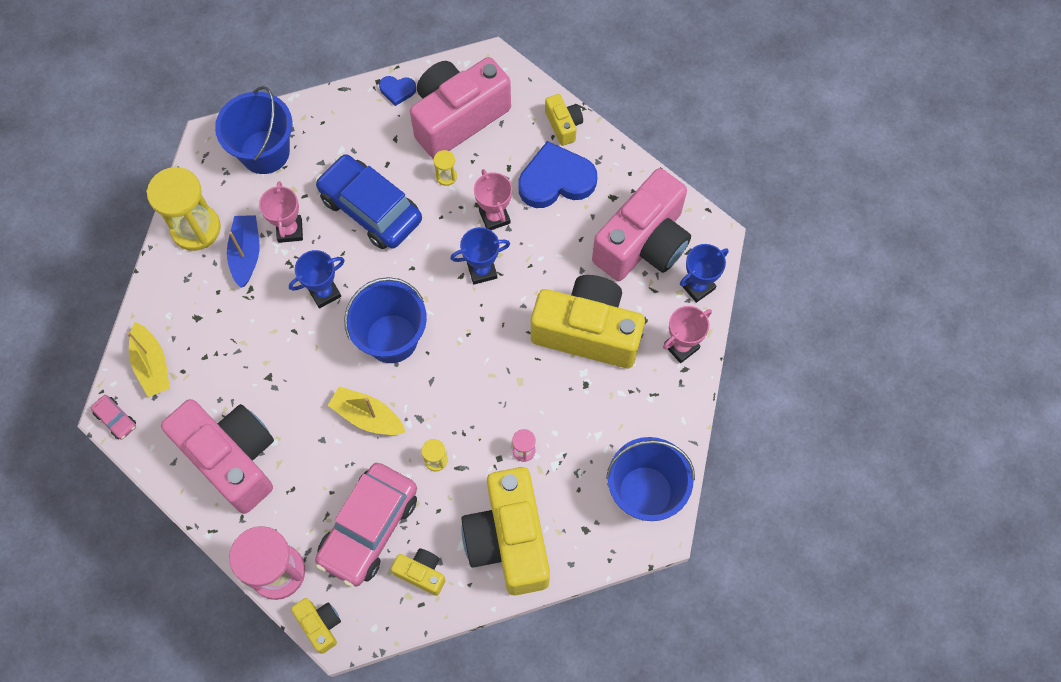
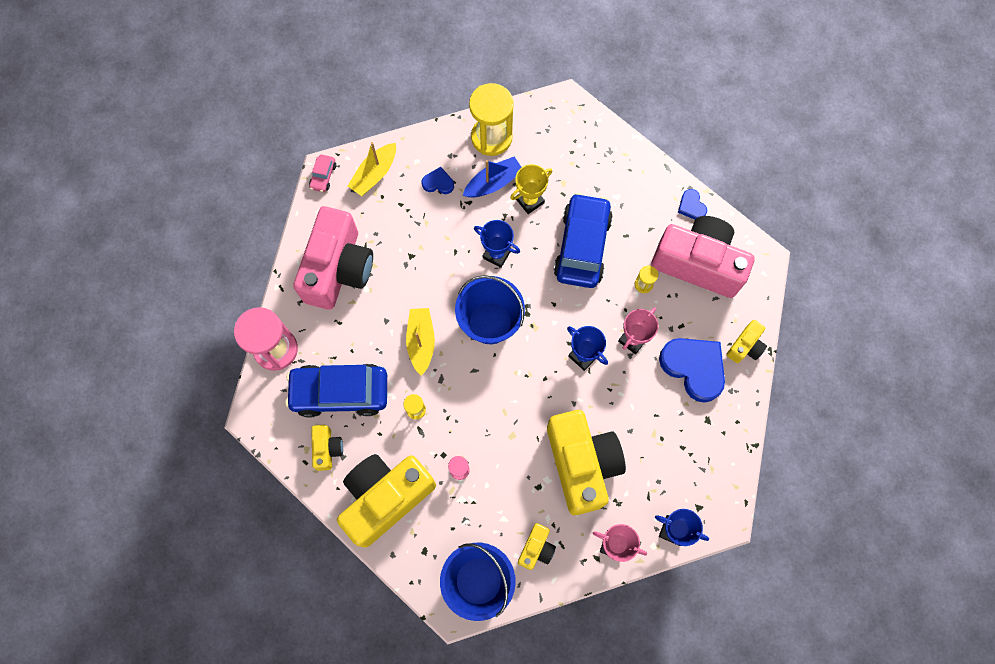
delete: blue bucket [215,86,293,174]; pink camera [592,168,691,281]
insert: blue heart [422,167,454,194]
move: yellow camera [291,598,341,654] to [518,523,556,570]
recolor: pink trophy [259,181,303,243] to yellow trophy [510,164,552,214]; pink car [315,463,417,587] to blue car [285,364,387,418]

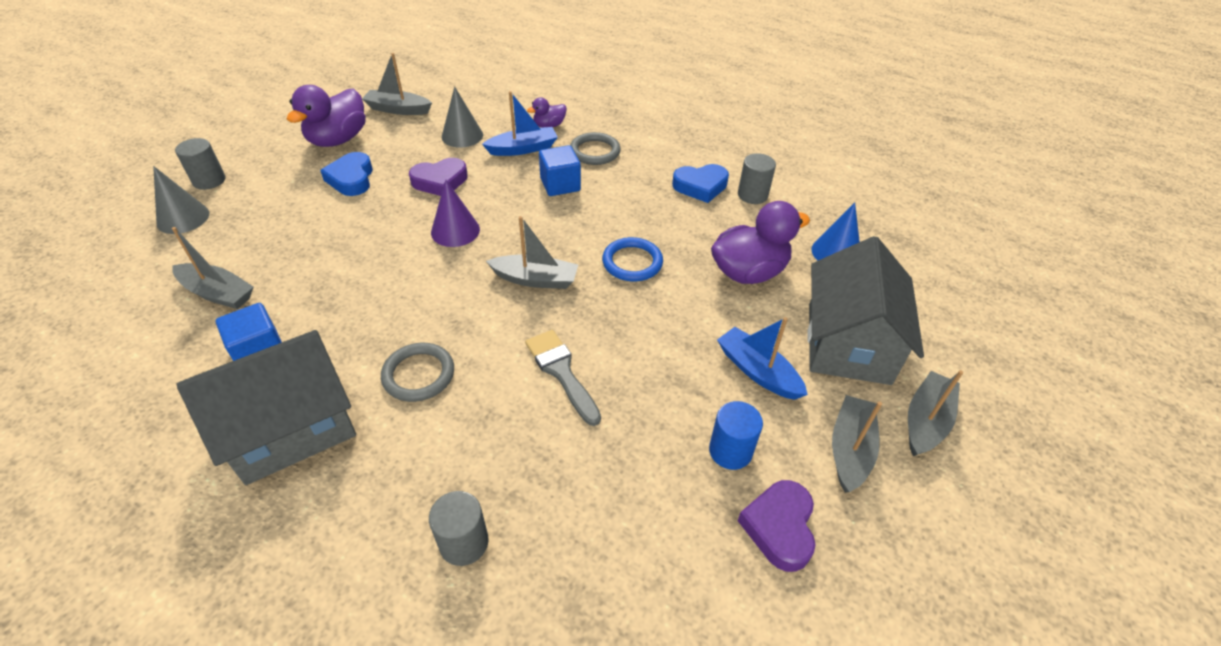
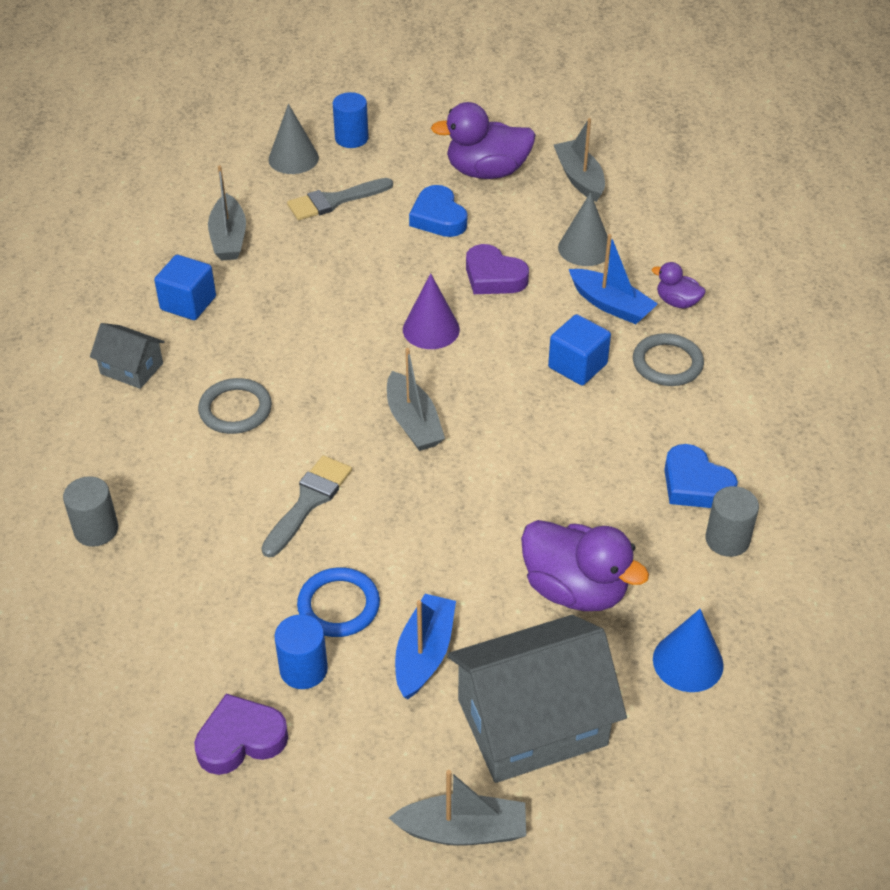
delete: grey boat [832,395,882,493]
insert: grey brush [287,178,393,220]
move: blue ring [602,237,663,281] to [297,567,380,637]
recolor: grey cylinder [175,138,226,190] to blue cylinder [333,92,369,148]
rotate: blue heart [320,152,373,196] = [409,185,467,237] 75 degrees counterclockwise
resize: grey house [176,330,356,485] = [90,323,165,389] x0.50

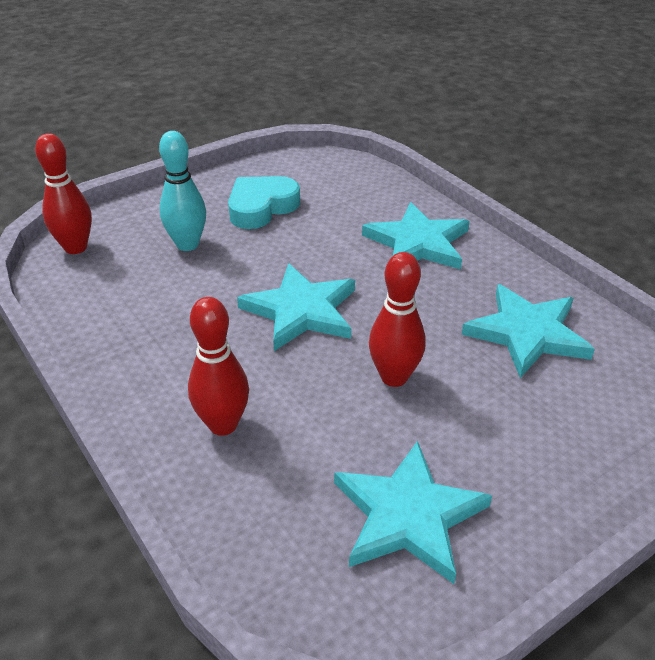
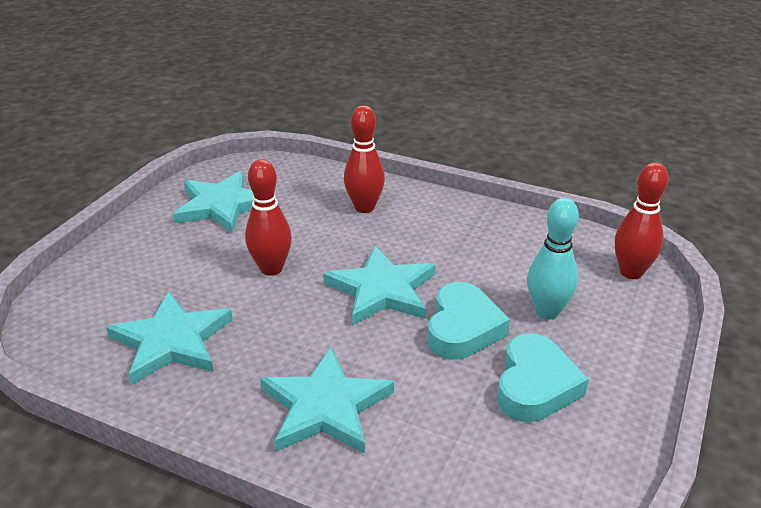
insert: turquoise heart [428,282,510,360]

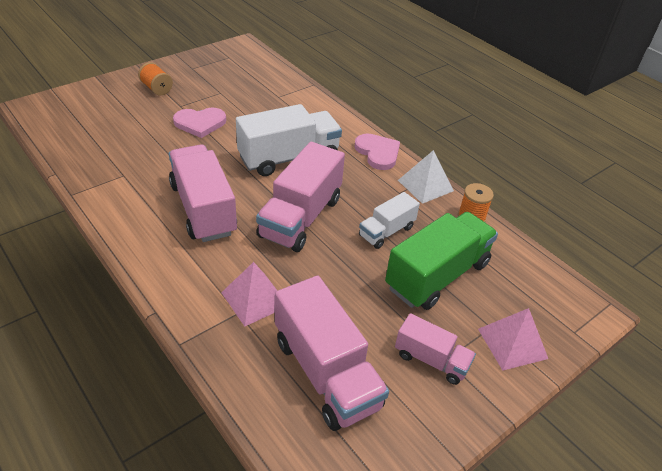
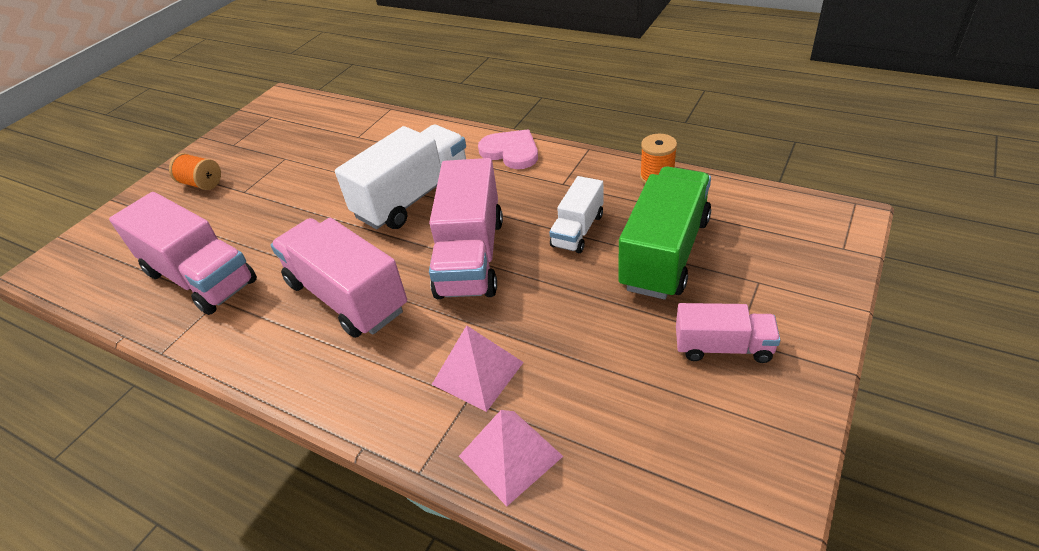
delete: pink heart [173,108,226,138]; white pyramid [398,150,454,204]
move: pink truck [275,276,389,431] to [109,192,257,315]; pink pyramid [478,308,548,371] to [459,410,563,506]

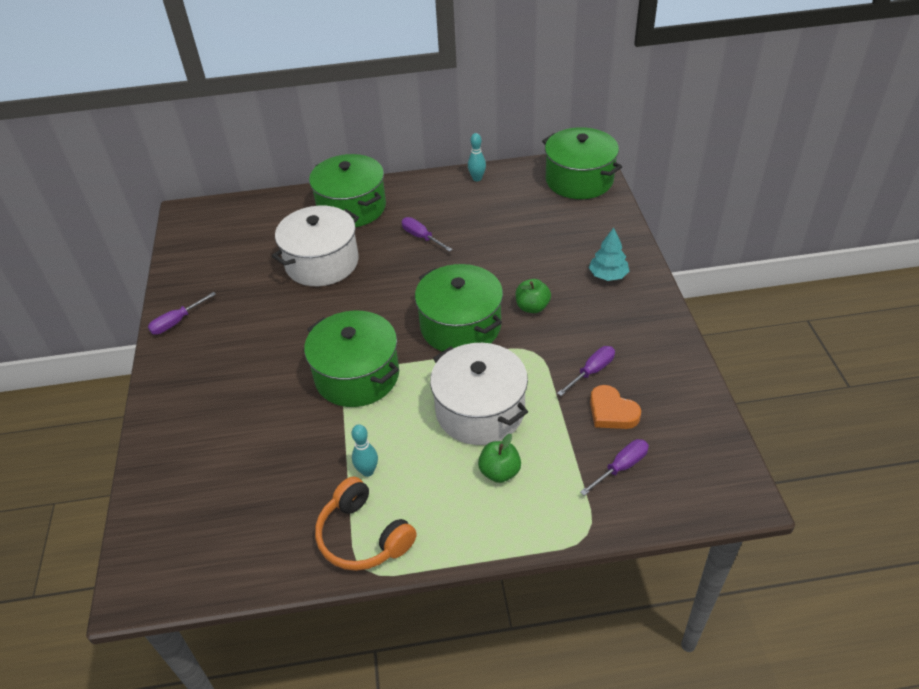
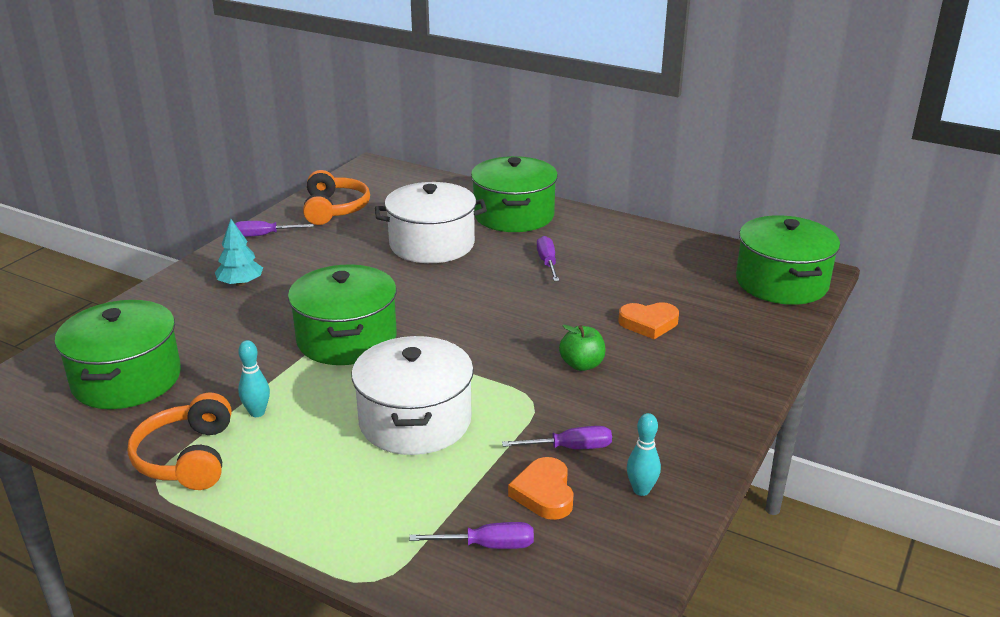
delete: green apple [478,434,521,483]
insert: orange headphones [303,170,370,225]; orange heart [618,302,679,339]
move: turquoise bowling pin [468,133,486,181] to [627,413,661,496]; turquoise tree [589,227,629,281] to [215,219,263,286]; green pot [415,264,503,352] to [55,300,181,409]

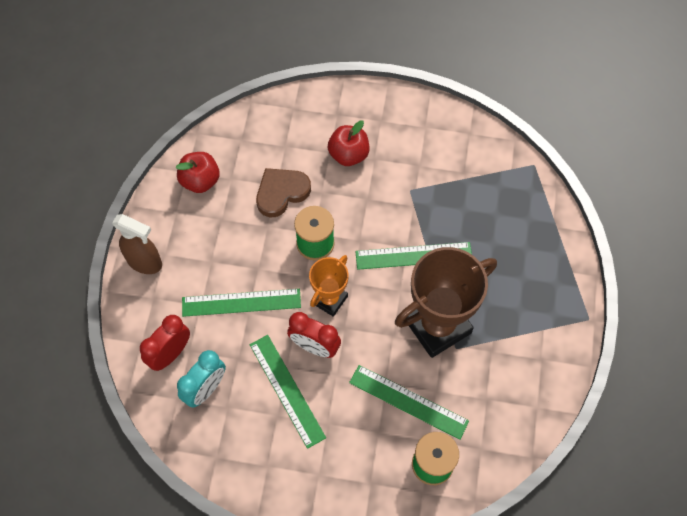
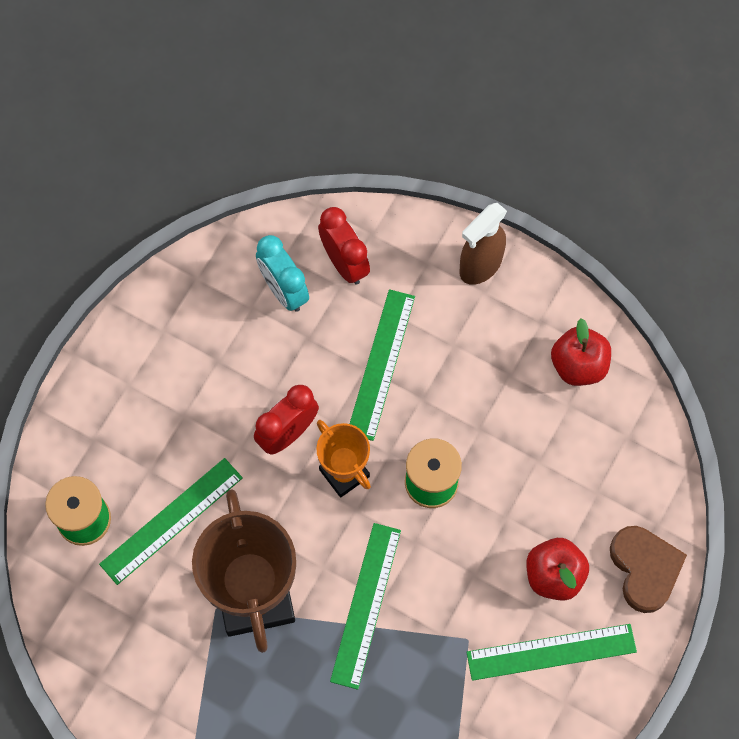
move: brown heart [256,168,311,217] to [610,526,687,613]; green ruler [250,335,326,449] to [466,624,637,681]

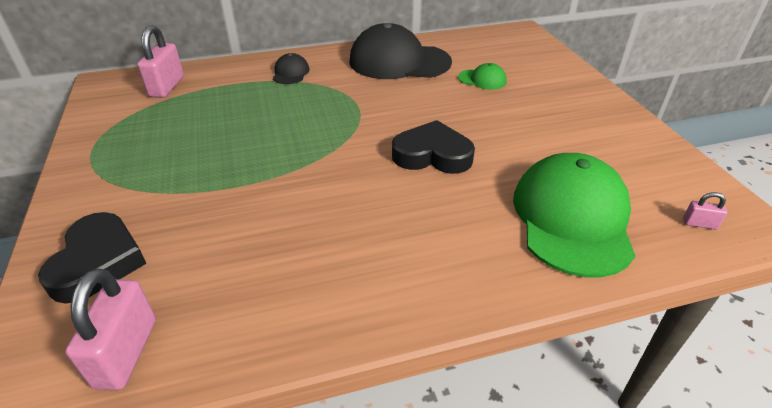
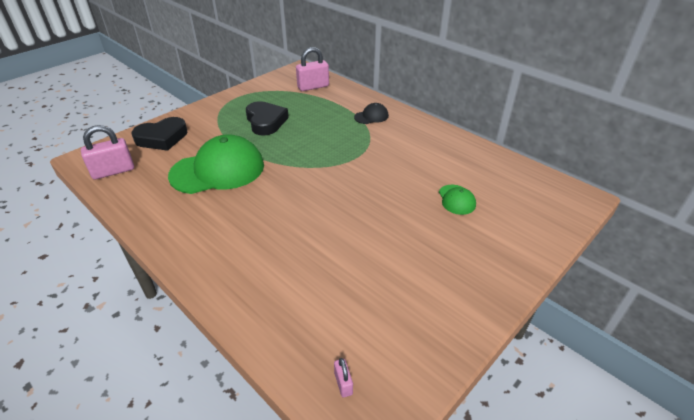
delete: black cap [349,23,452,79]
move: black heart [392,120,475,174] to [246,101,289,136]; green cap [513,153,635,277] to [168,134,264,194]

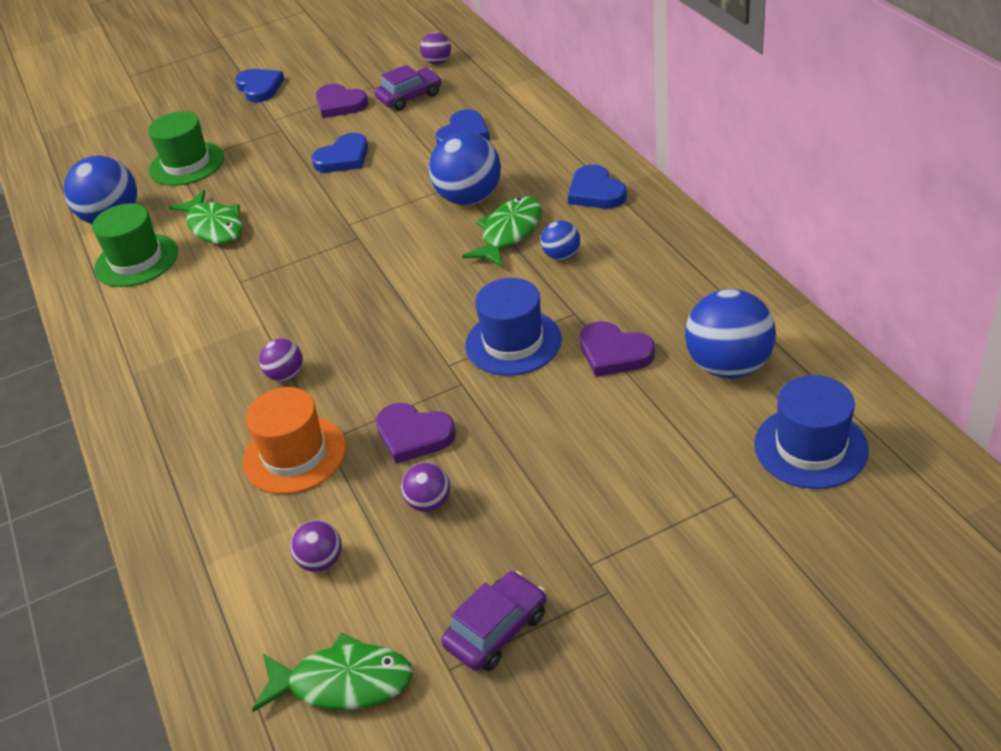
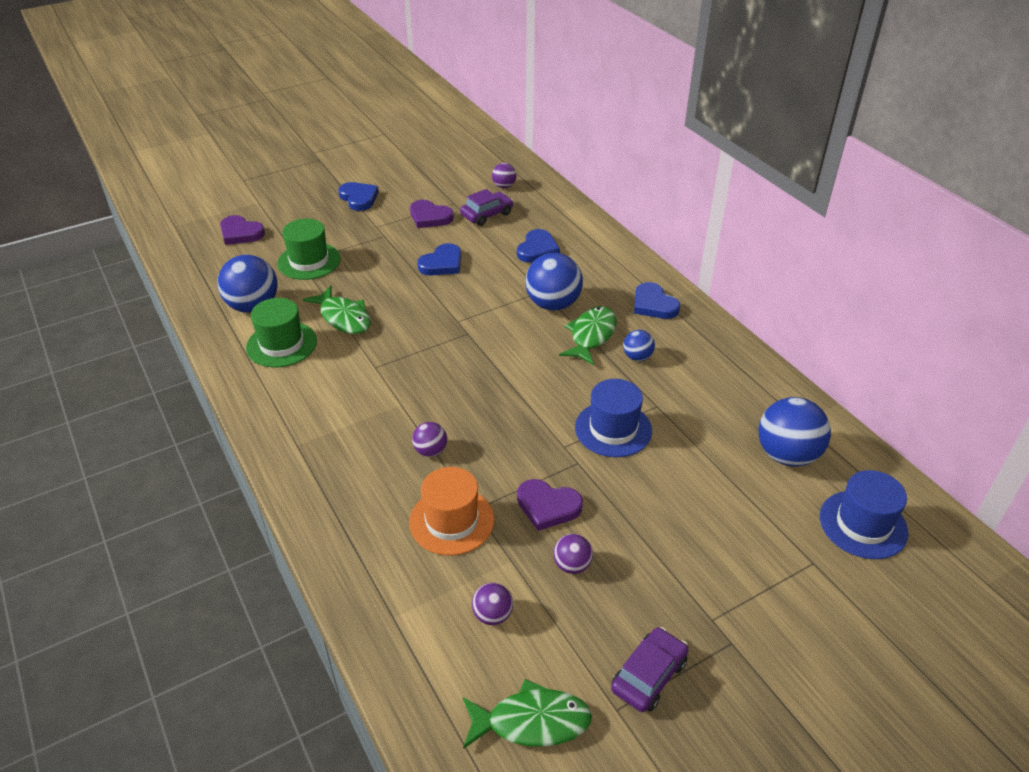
move: purple heart [579,321,655,377] to [220,215,265,245]

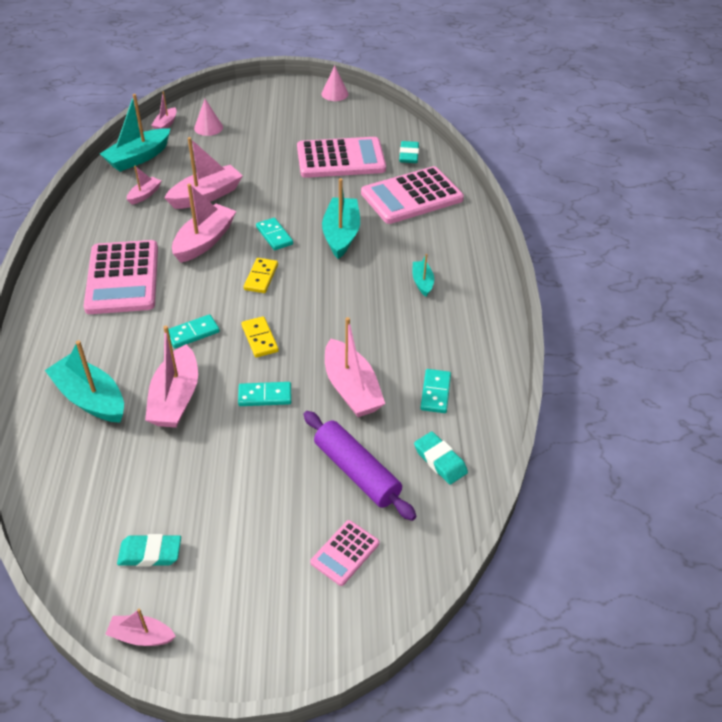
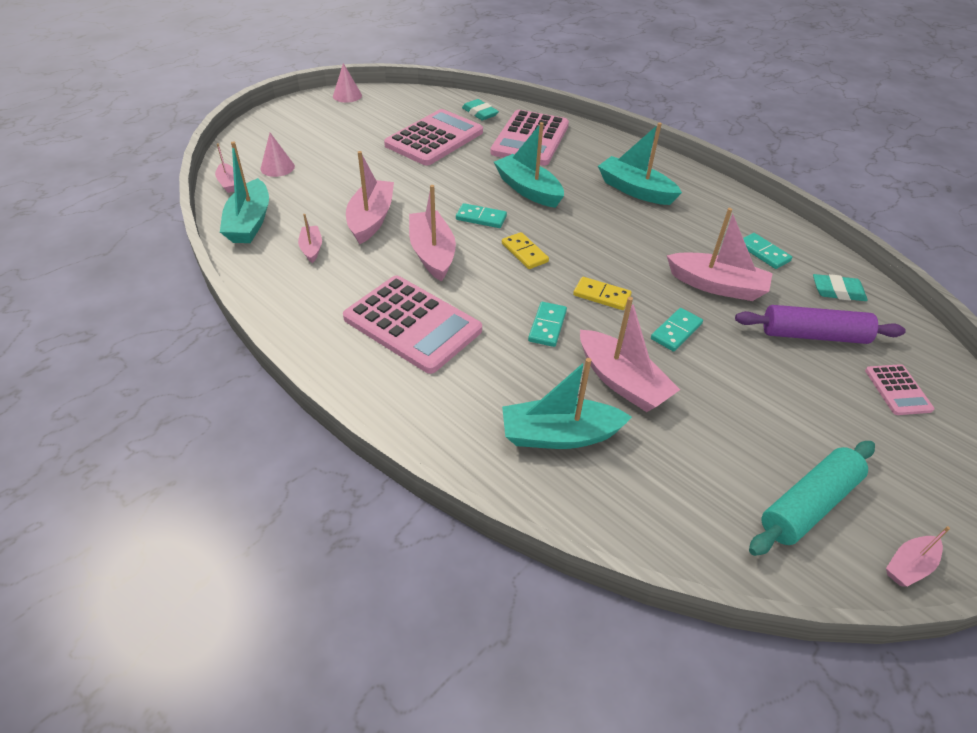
replace: turquoise eraser [117,534,181,567] to turquoise rolling pin [749,441,875,556]
resize: turquoise boat [412,254,434,297] = [598,122,682,205] x1.88

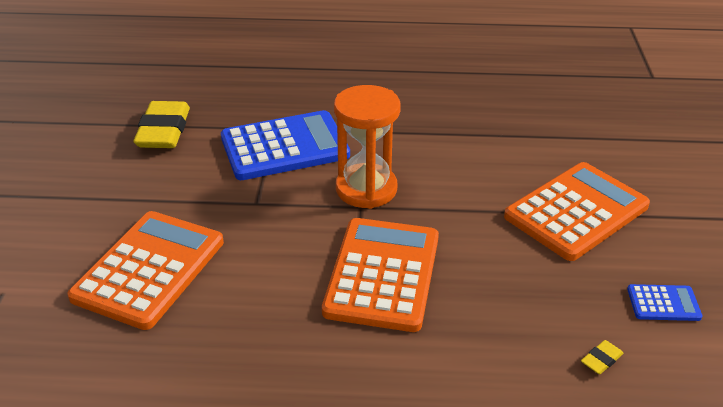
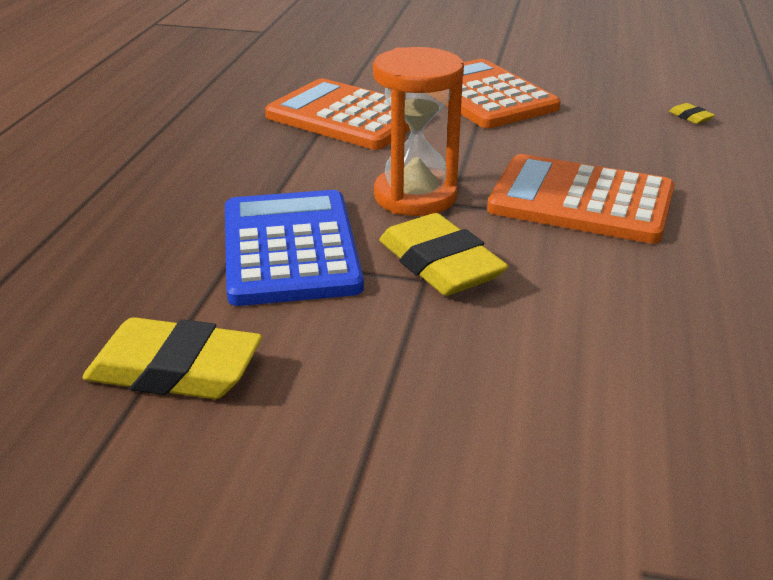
delete: blue calculator [627,284,702,321]
insert: yellow eraser [379,213,508,296]
move: orange calculator [67,211,224,330] to [265,78,410,150]

